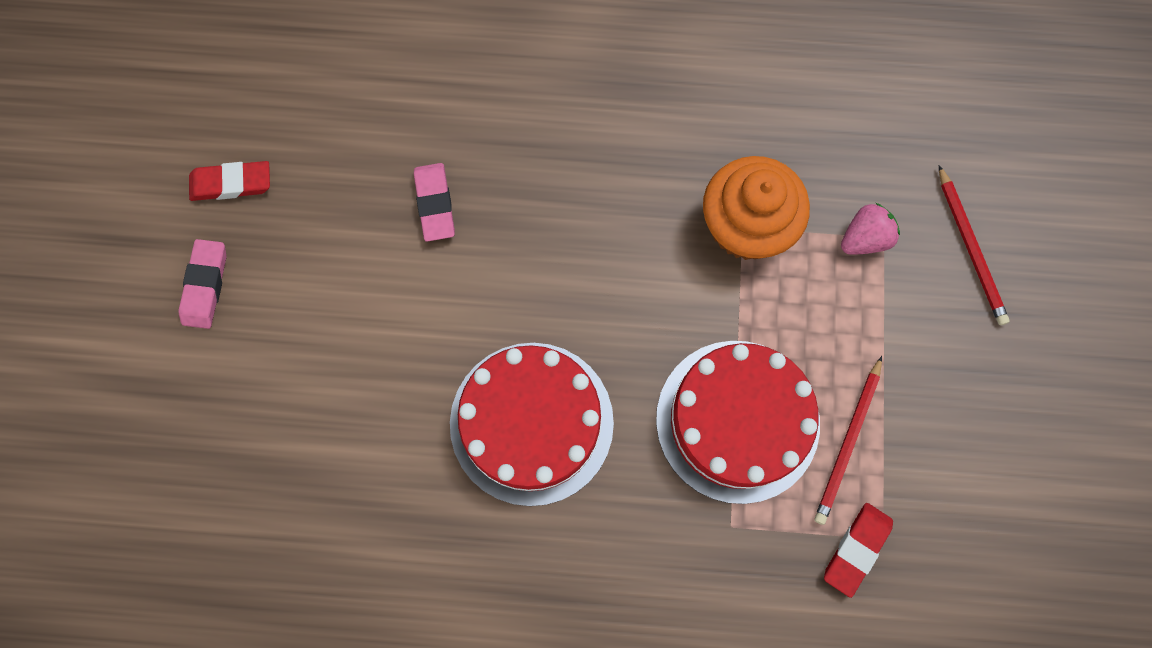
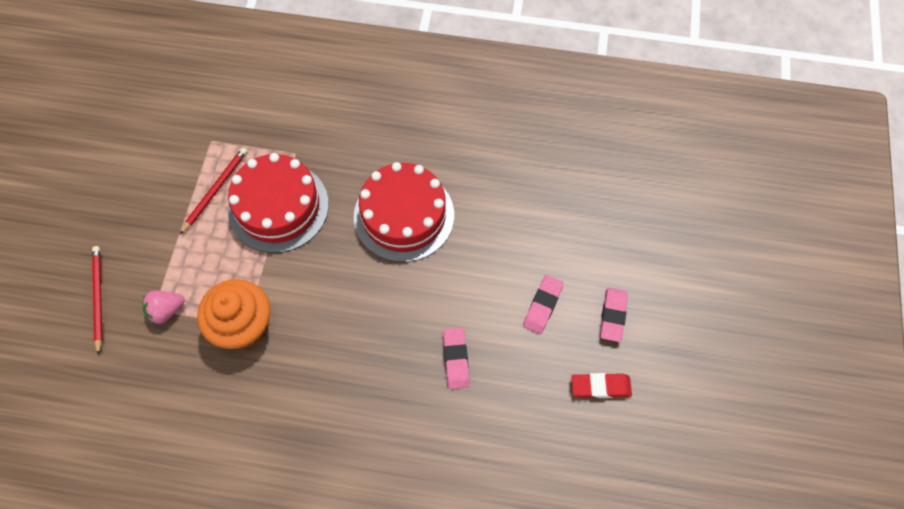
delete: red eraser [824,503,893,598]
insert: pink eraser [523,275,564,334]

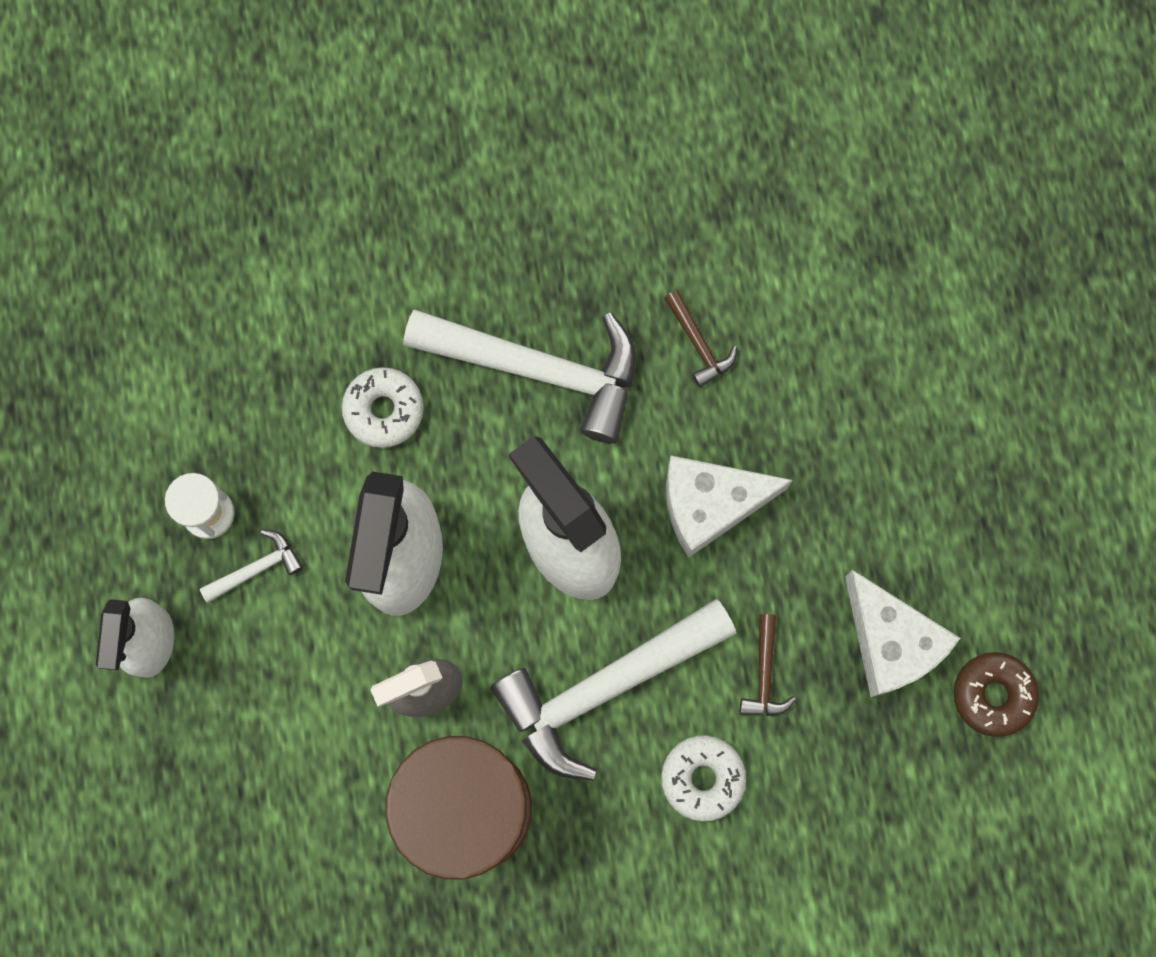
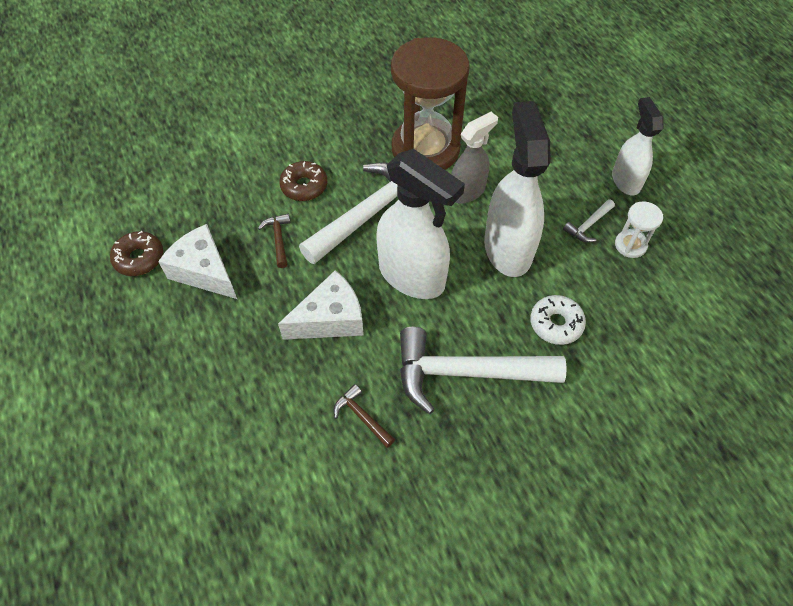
recolor: white donut [661,735,746,821] to brown donut [279,161,327,201]

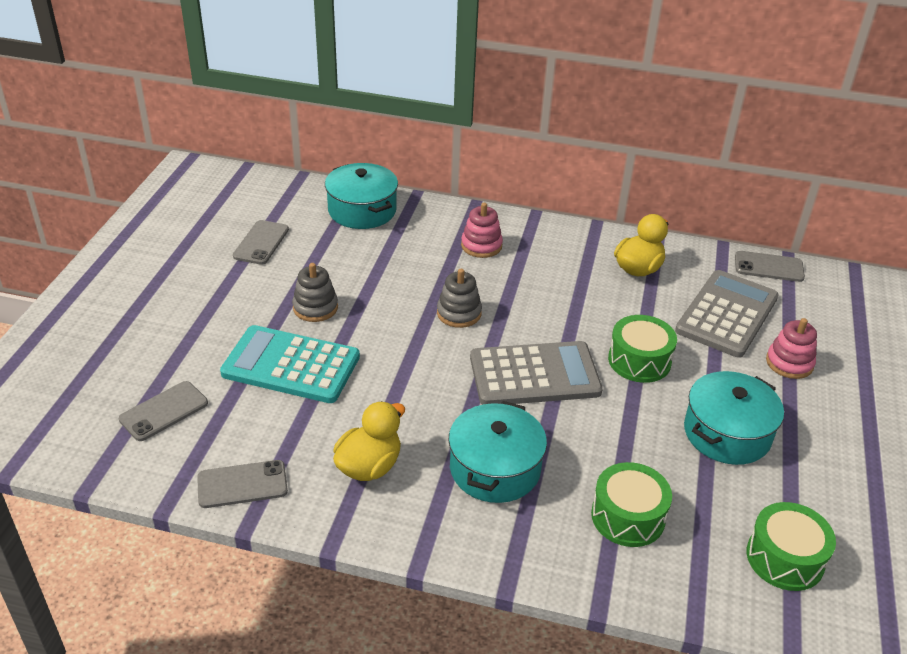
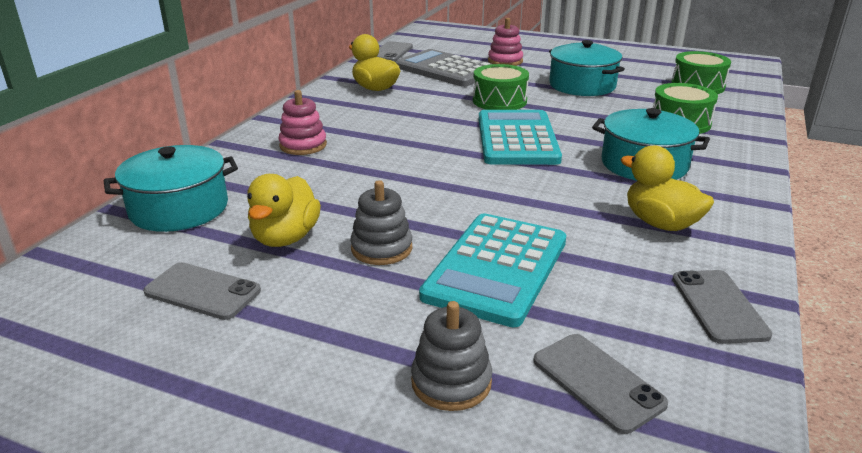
insert: yellow duck [247,174,321,247]
move: grey stacking toy [437,269,482,328] to [411,301,492,411]
recolor: grey calculator [470,341,603,405] to turquoise calculator [479,110,562,165]

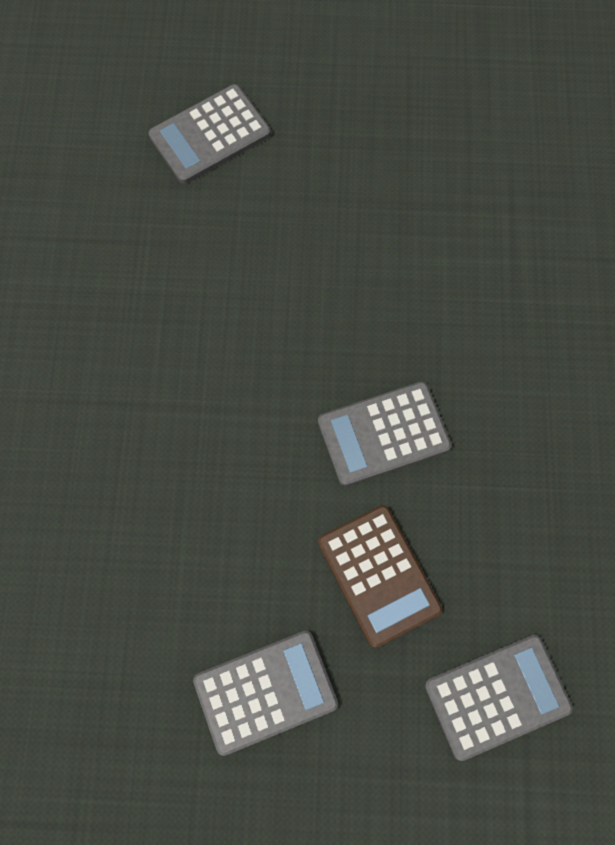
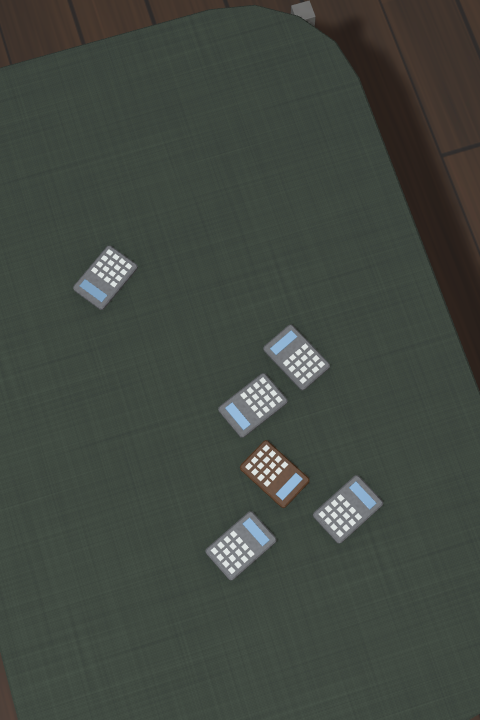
insert: grey calculator [263,324,330,391]

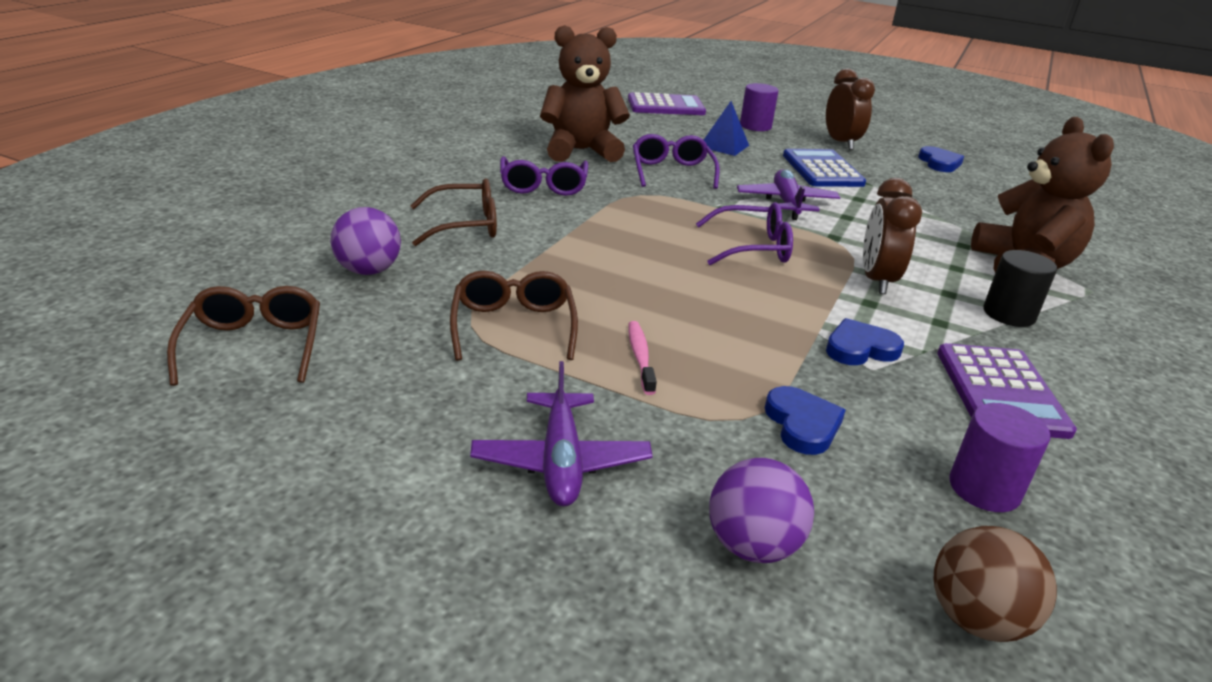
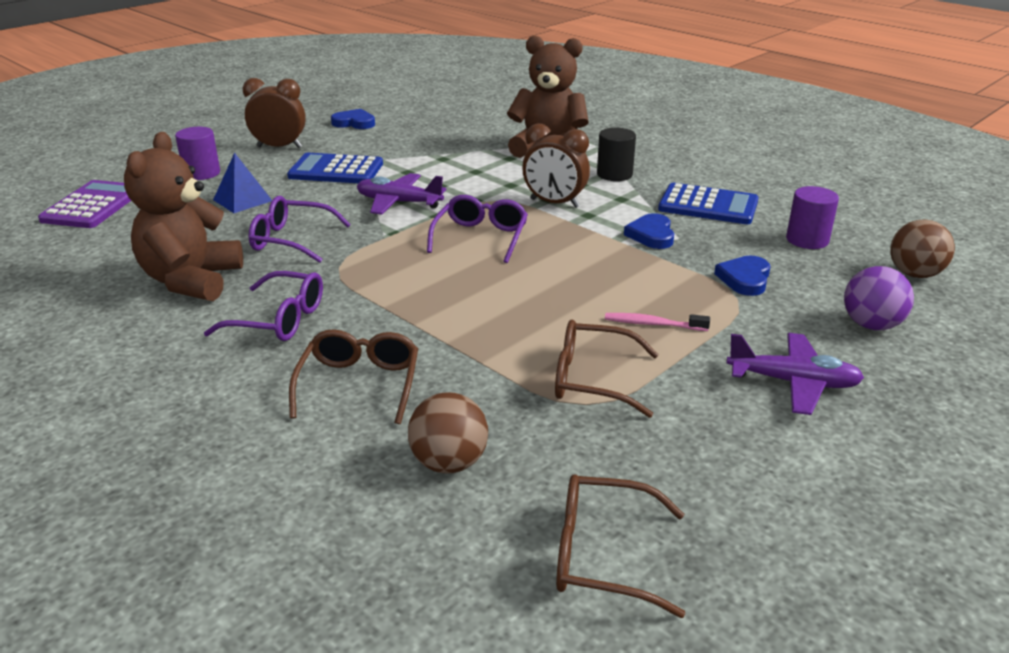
recolor: purple ball [331,207,401,275] to brown ball [408,392,488,474]; purple calculator [937,343,1077,439] to blue calculator [658,183,759,224]
rotate: blue heart [765,386,846,455] = [714,256,771,296] 75 degrees counterclockwise

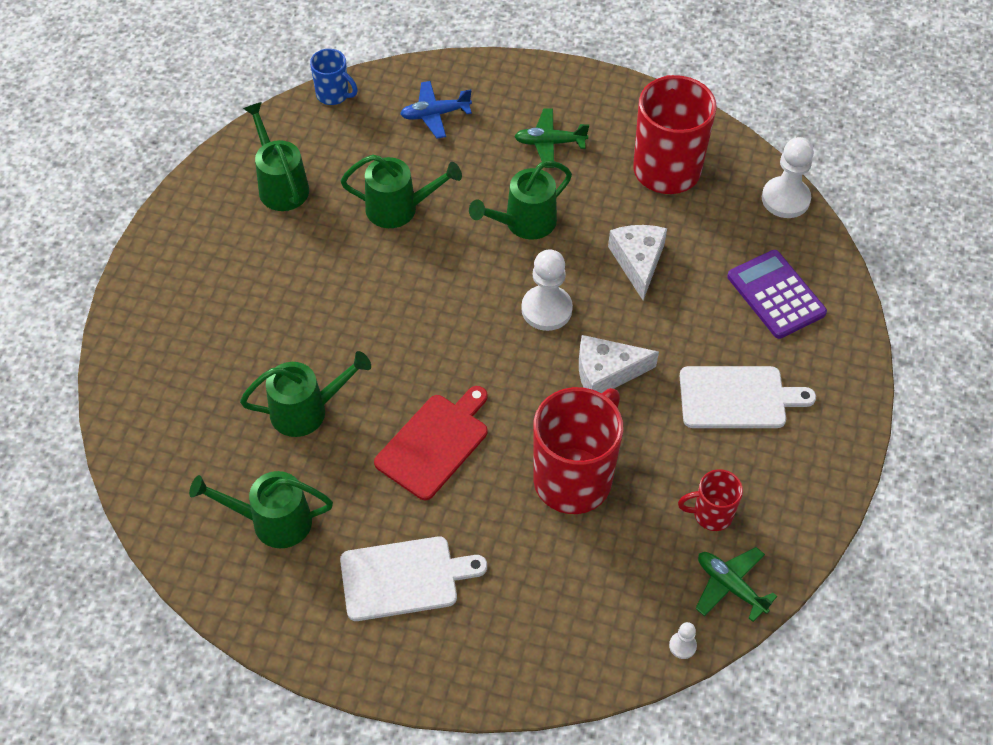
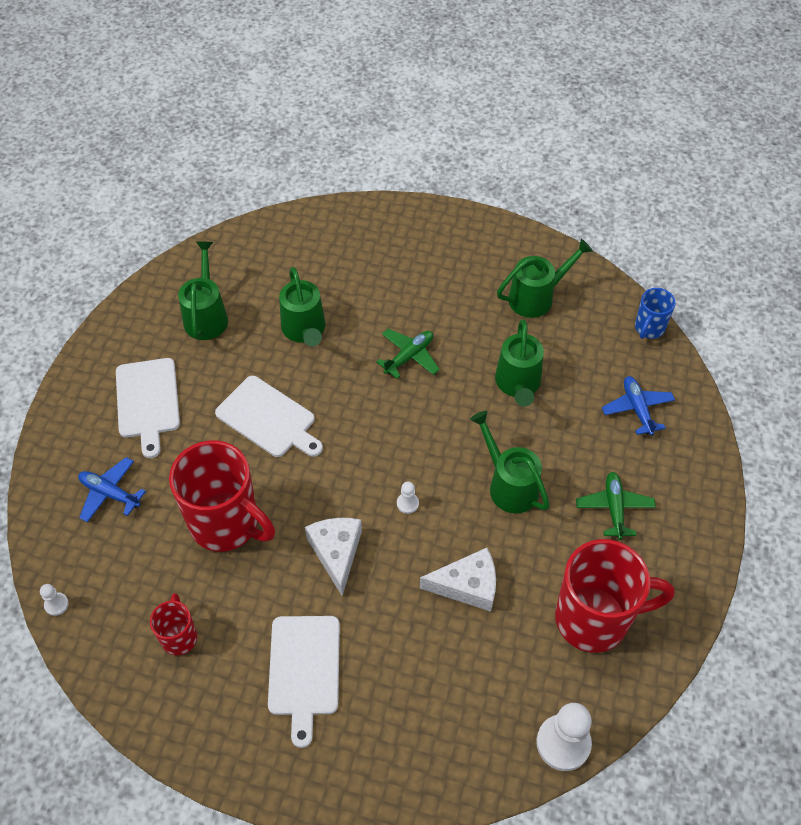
delete: purple calculator [727,250,827,339]
insert: blue plane [78,457,146,522]
move: green plane [695,547,778,622] to [377,329,440,379]
recolor: red cutting board [374,386,488,500] to white cutting board [215,376,323,457]
resize: white pawn [521,249,573,331] = [397,482,419,514] x0.47

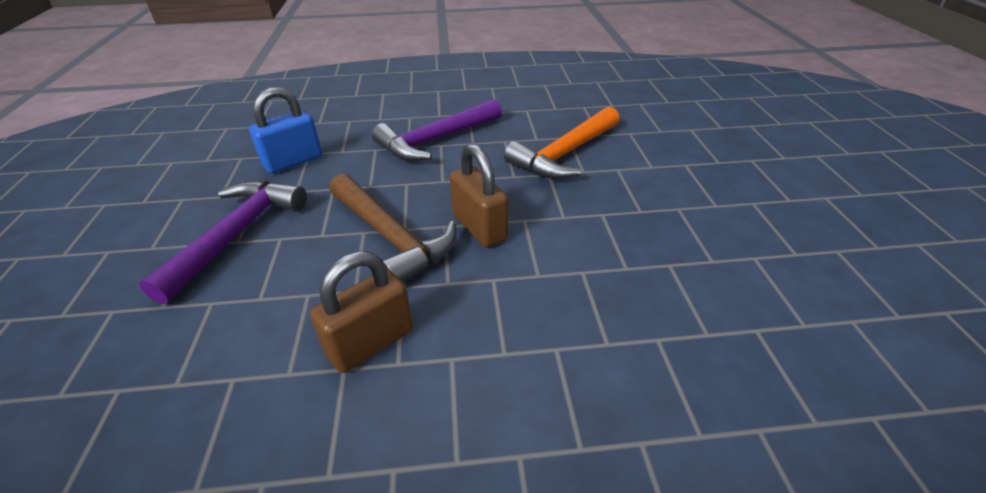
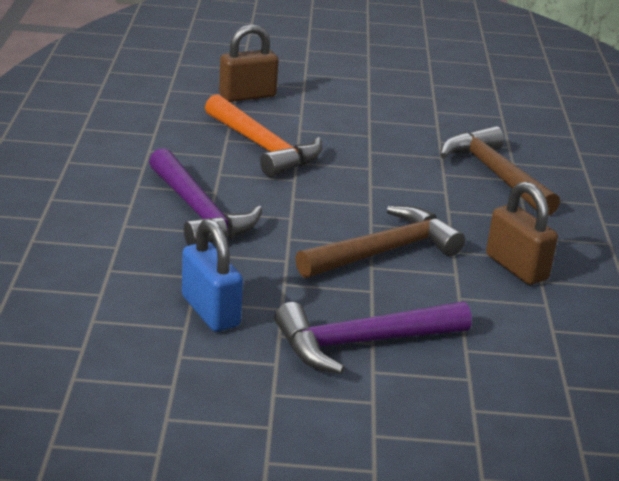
insert: brown hammer [440,126,560,216]
move: brown padlock [450,143,508,247] to [219,24,279,102]
rotate: purple hammer [139,180,307,304] = [275,301,472,374] 45 degrees counterclockwise

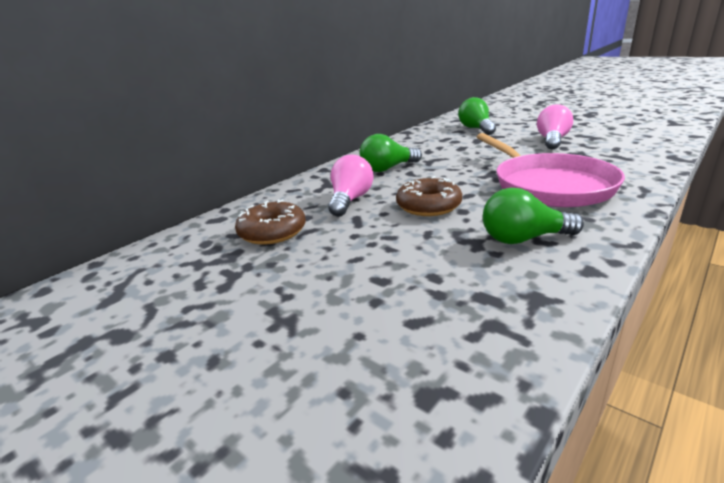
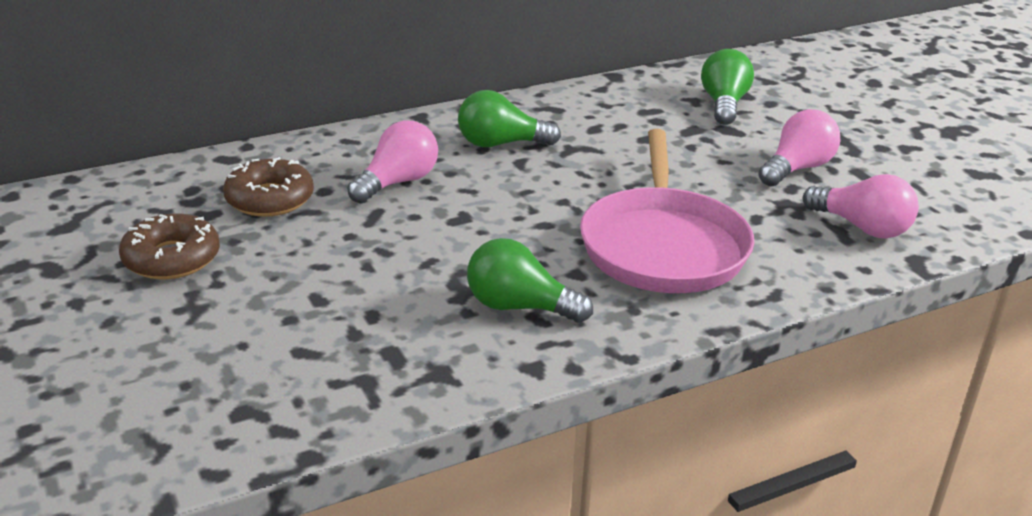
insert: pink light bulb [803,174,919,239]
move: brown donut [396,176,462,216] to [119,214,220,279]

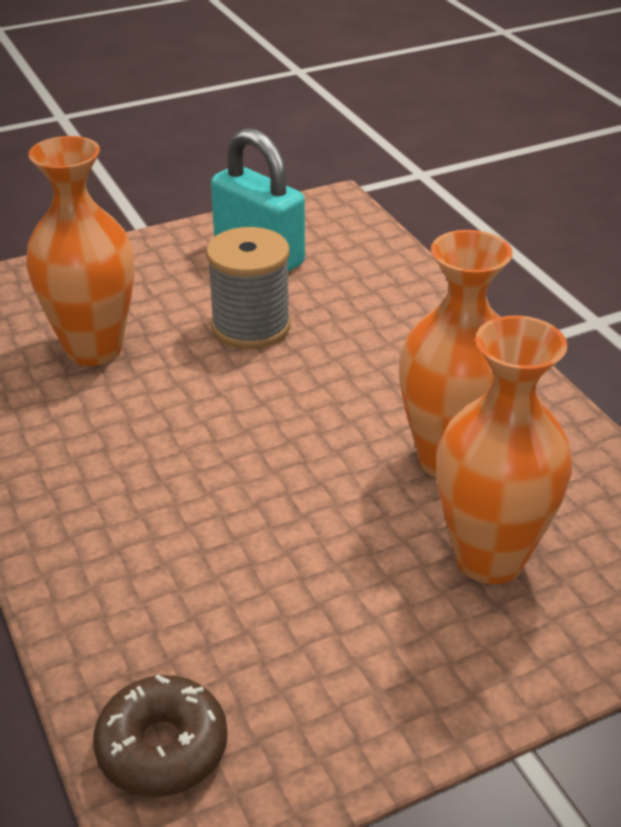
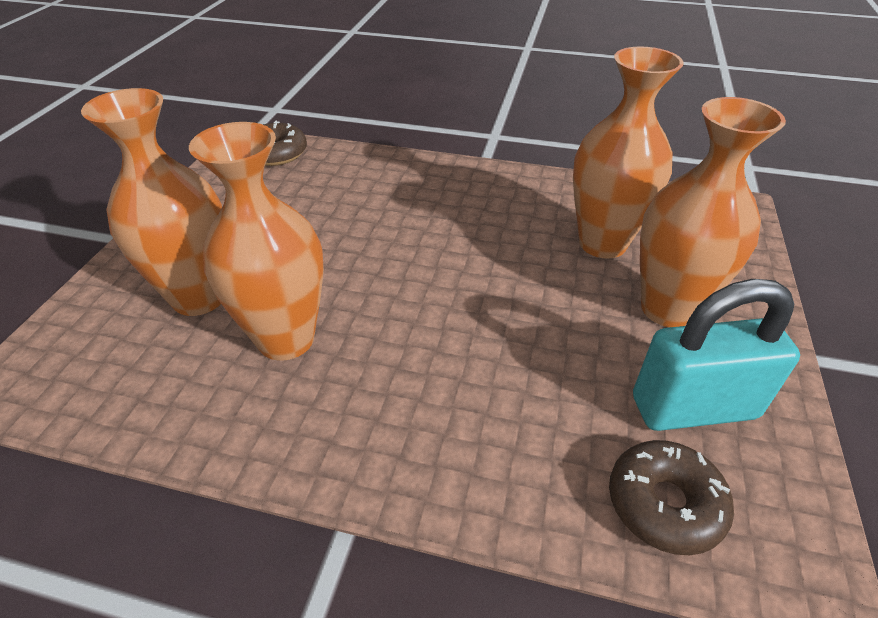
delete: grey spool [206,227,291,349]
insert: orange vase [640,97,786,327]; brown donut [609,440,734,555]

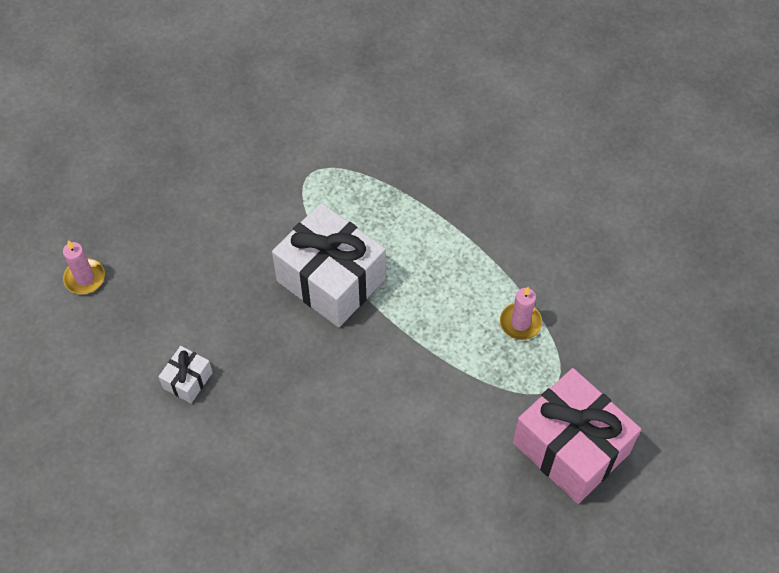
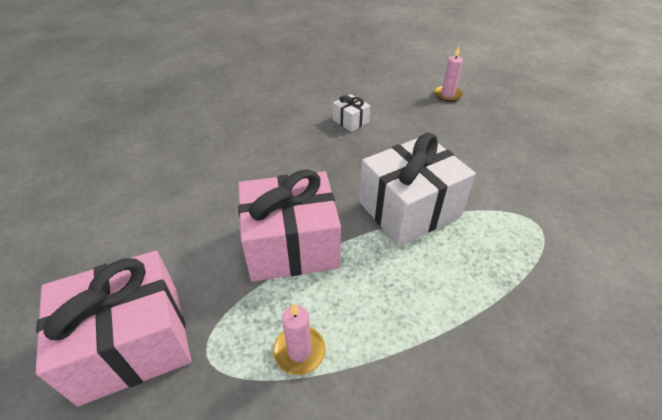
insert: pink gift [238,170,341,282]

